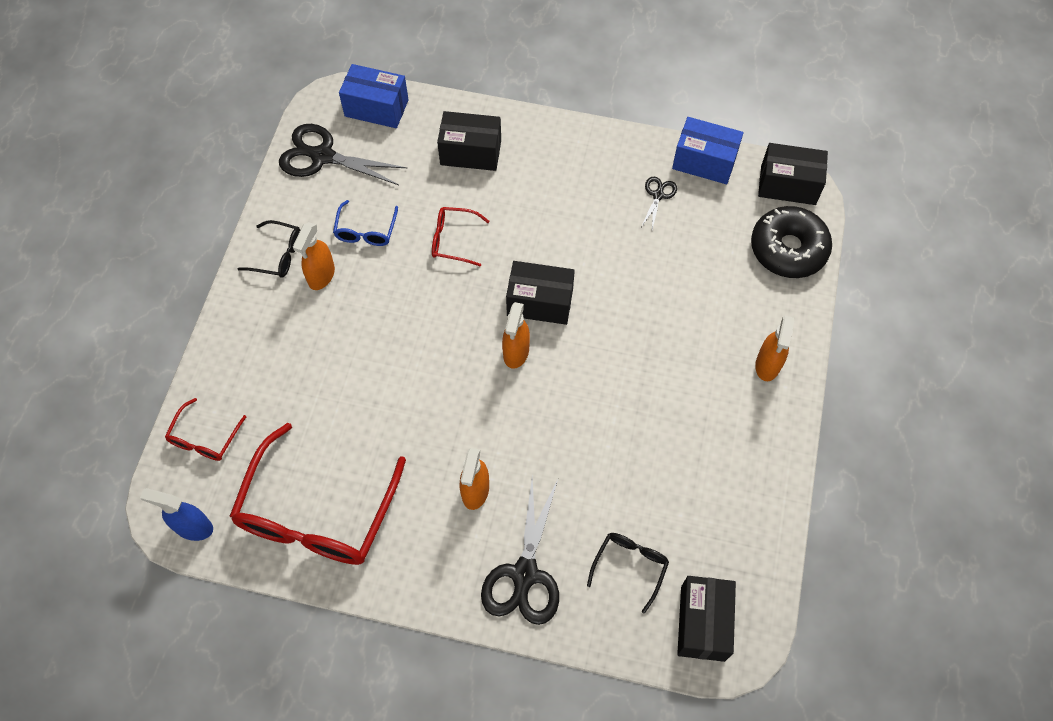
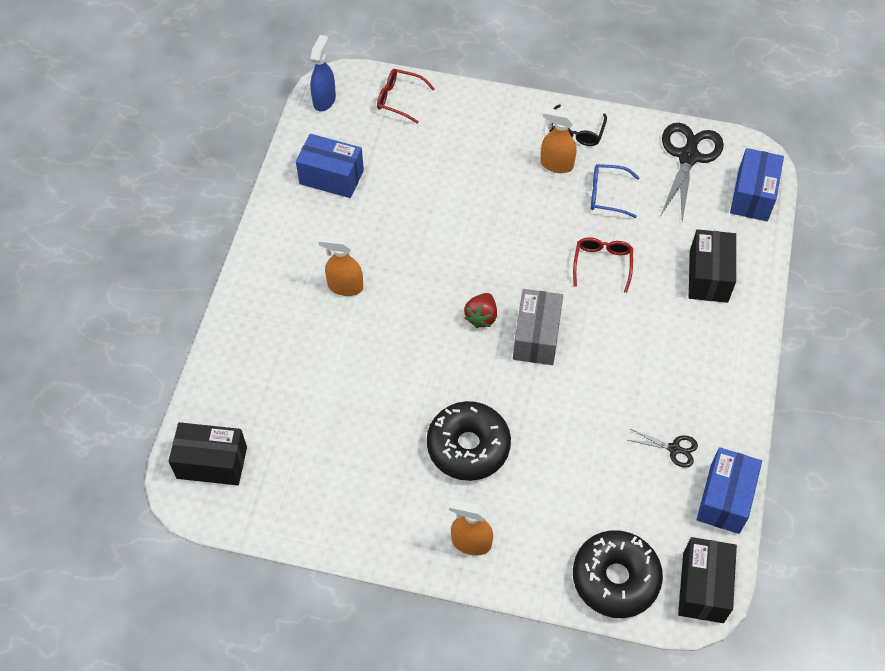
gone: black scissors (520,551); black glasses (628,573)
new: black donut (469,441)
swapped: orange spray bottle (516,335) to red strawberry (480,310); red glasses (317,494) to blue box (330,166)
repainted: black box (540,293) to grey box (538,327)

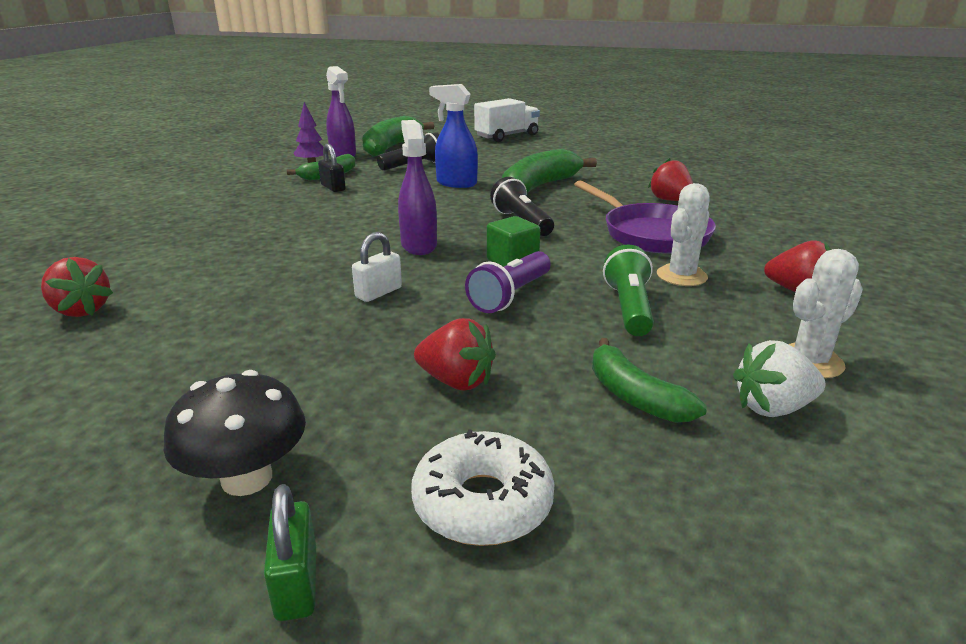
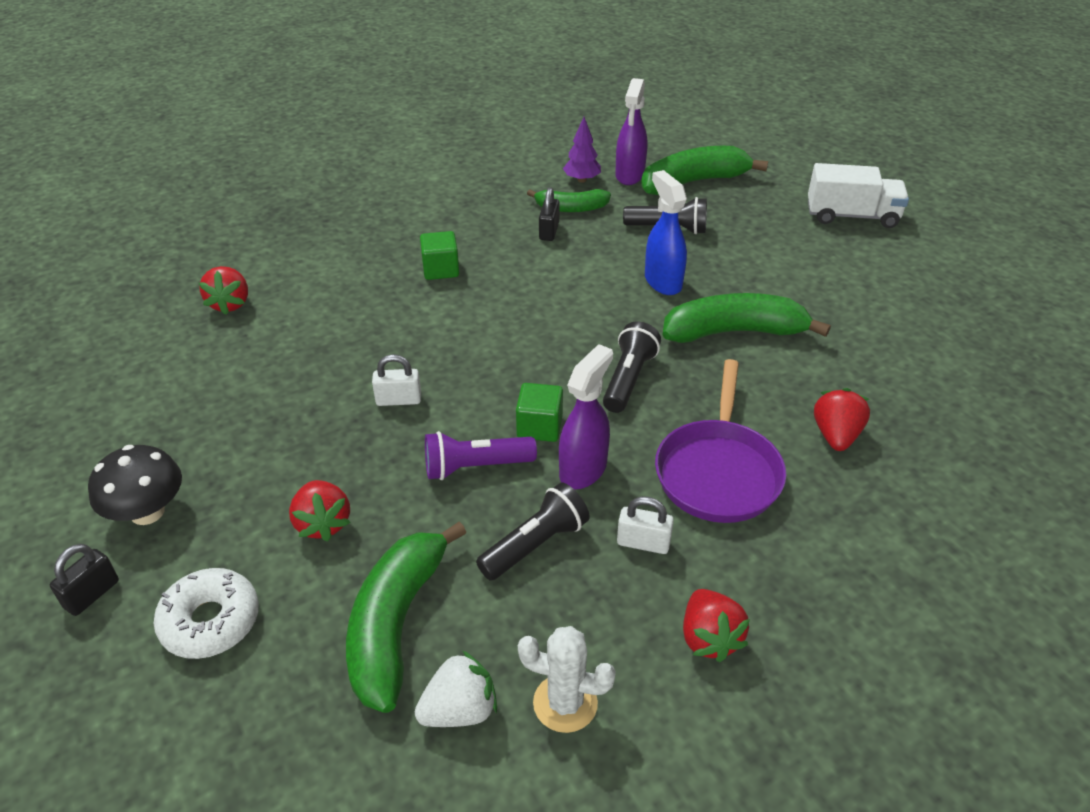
new: green cube (439,255)
shifted: purple spray bottle (417,187) to (586,417)
swapped: white cactus (683,234) to white padlock (645,525)
repainted: green flashlight (628,290) to black flashlight (533,531); green padlock (290,552) to black padlock (84,580)
rotated: white strawberry (779,378) = (456,688) 120 degrees clockwise
scaled: green banana (649,380) = (406,617) x1.67

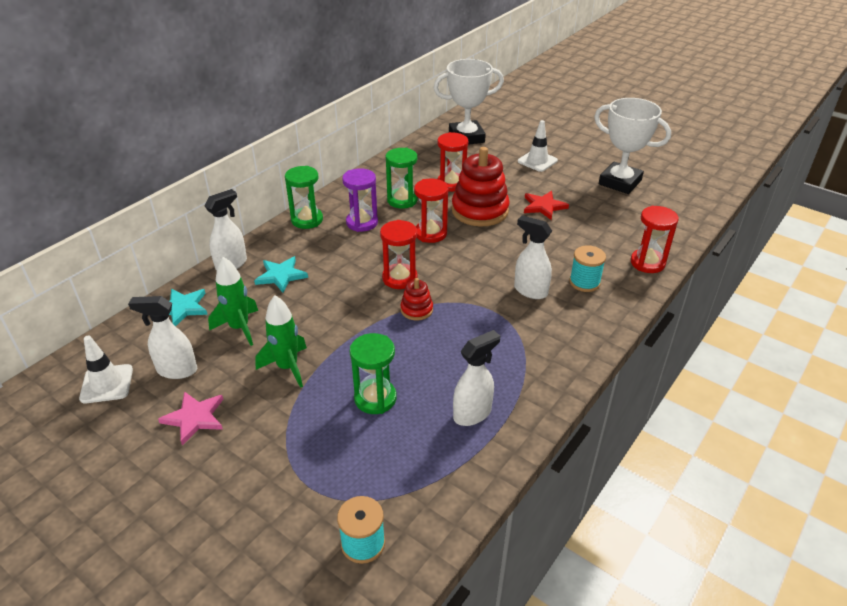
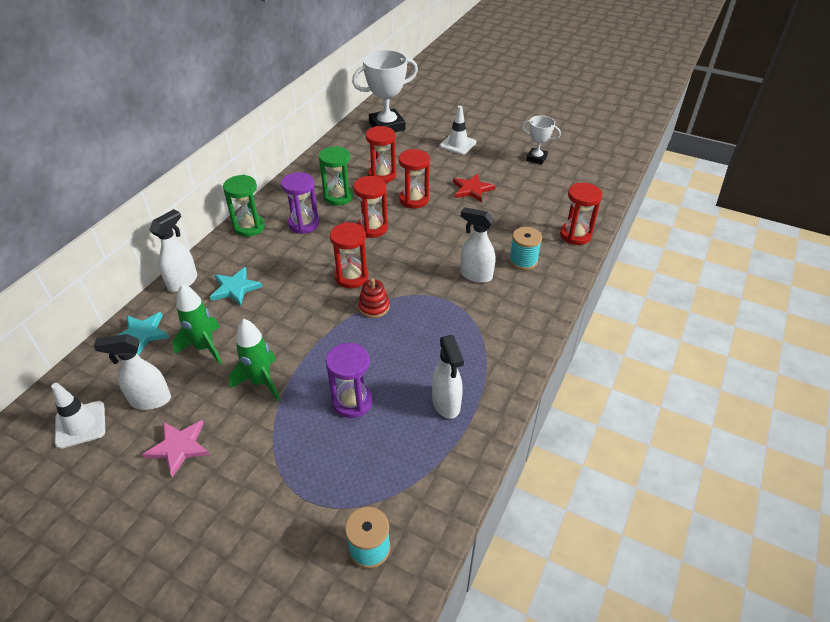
swapped: red stacking toy (481,187) to red hourglass (414,179)
repainted: green hourglass (373,373) to purple hourglass (349,380)
rotated: white spray bottle (477,378) = (448,377) 120 degrees clockwise
scaled: white trophy (632,146) = (541,139) x0.55

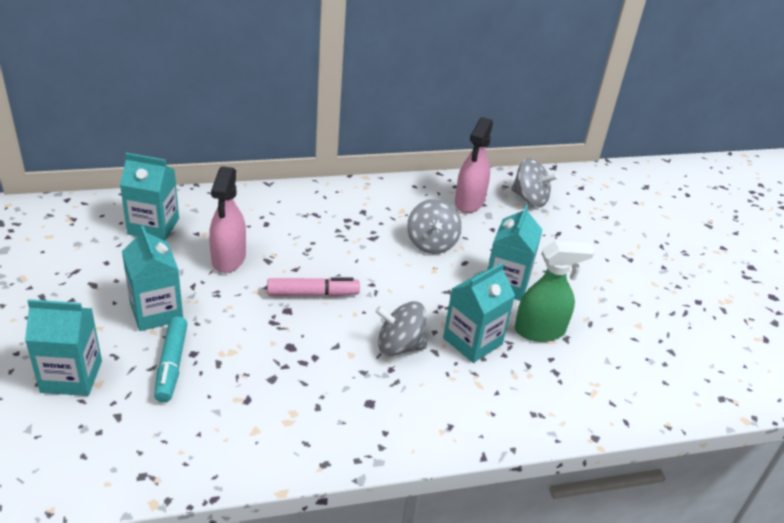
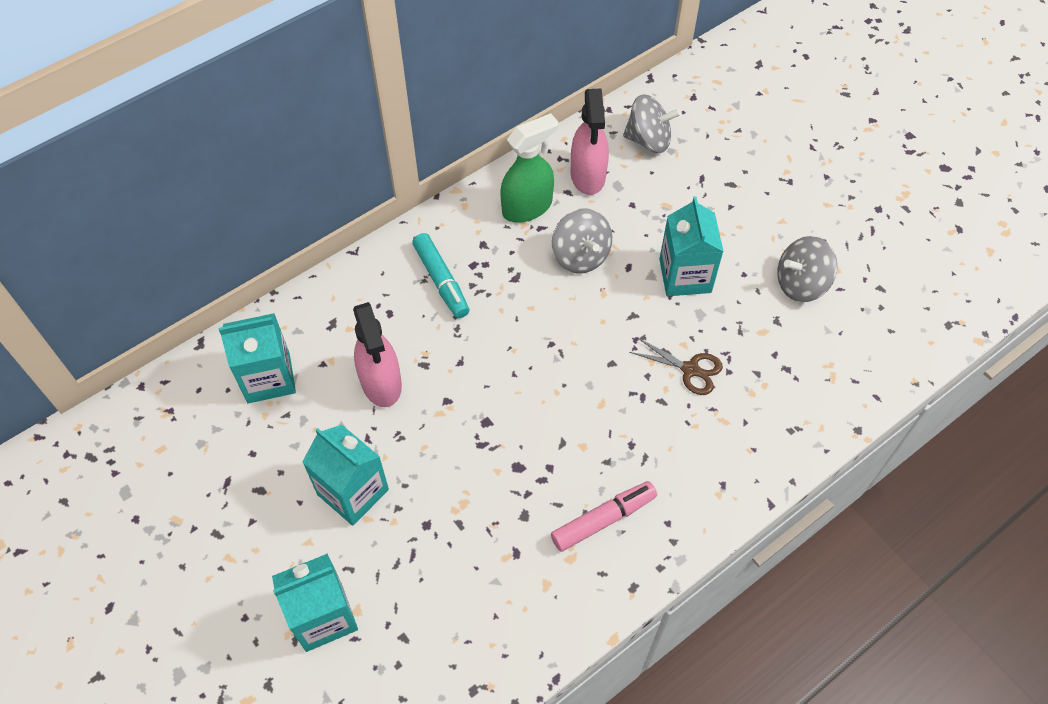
shifted: green spray bottle (555,291) to (529,168); pink marker (313,287) to (604,516); grey spinning top (401,328) to (807,269); turquoise marker (171,359) to (441,275)
swapped: turquoise carton (479,312) to brown scissors (676,366)

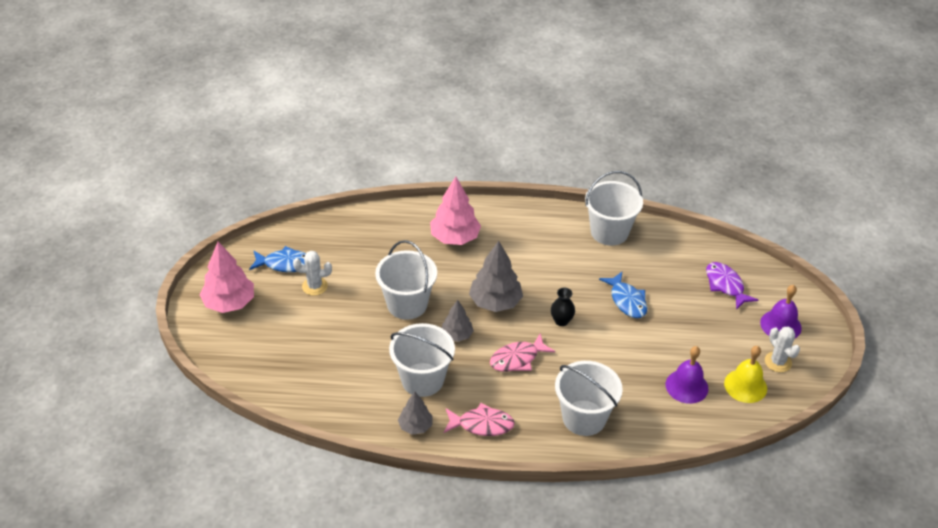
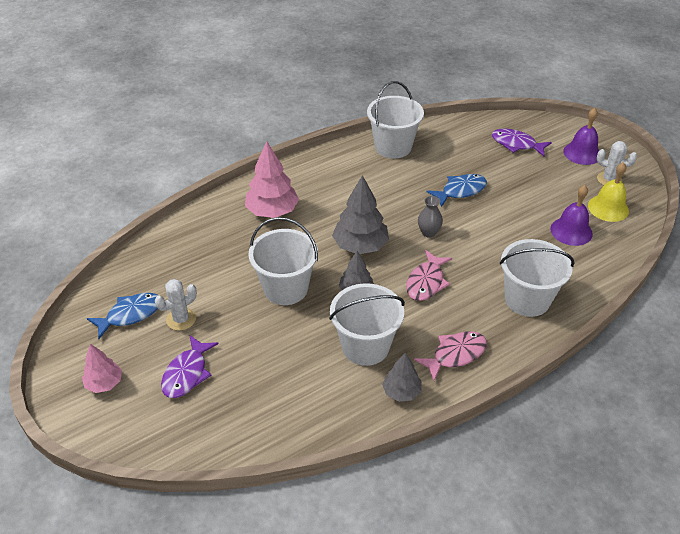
new: purple fish (189,366)
repainted: black vase (563,307) to grey vase (430,217)
rotated: blue fish (623,295) = (457,190) 60 degrees counterclockwise
scaled: pink tree (227,277) = (102,368) x0.59

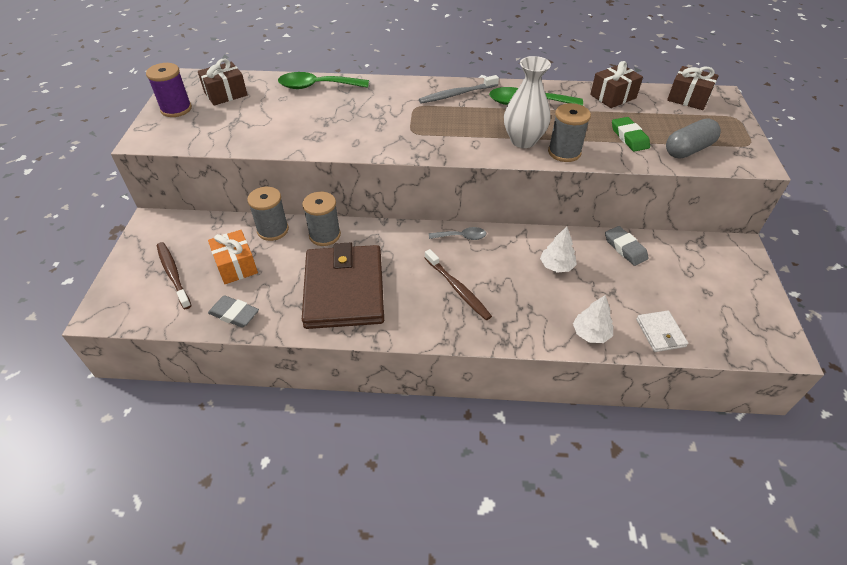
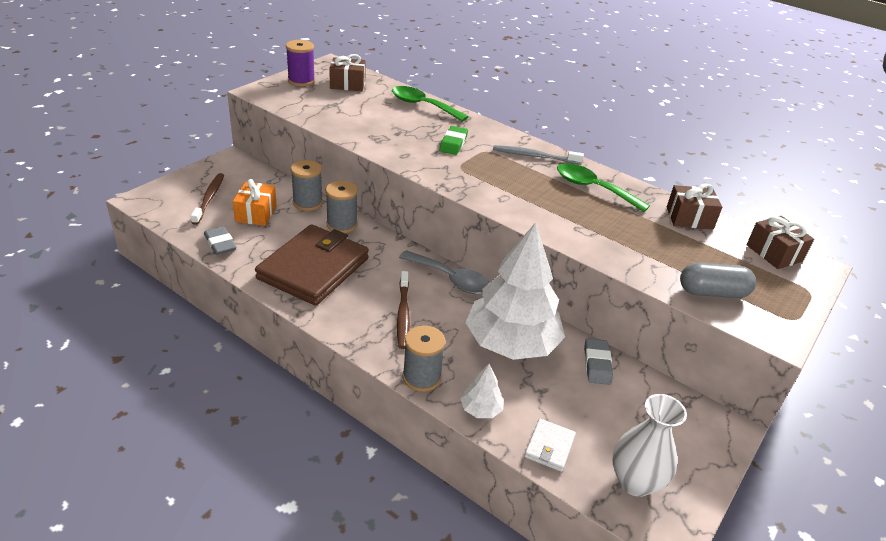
shifted: white vase (527,102) to (649,445); grey spool (569,132) to (423,358); green eraser (631,134) to (453,140)
scaled: grey spoon (457,233) = (444,272) x1.73; white tree (558,250) = (515,291) x2.47

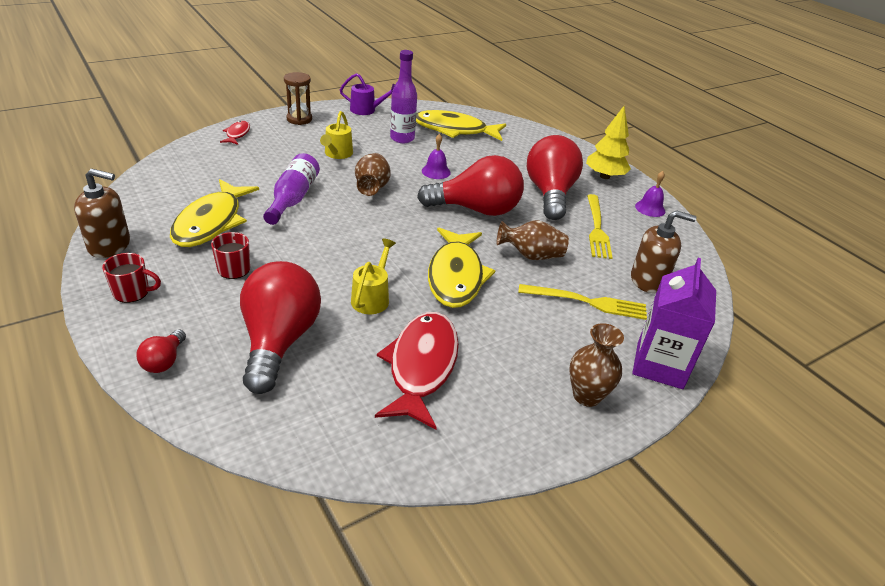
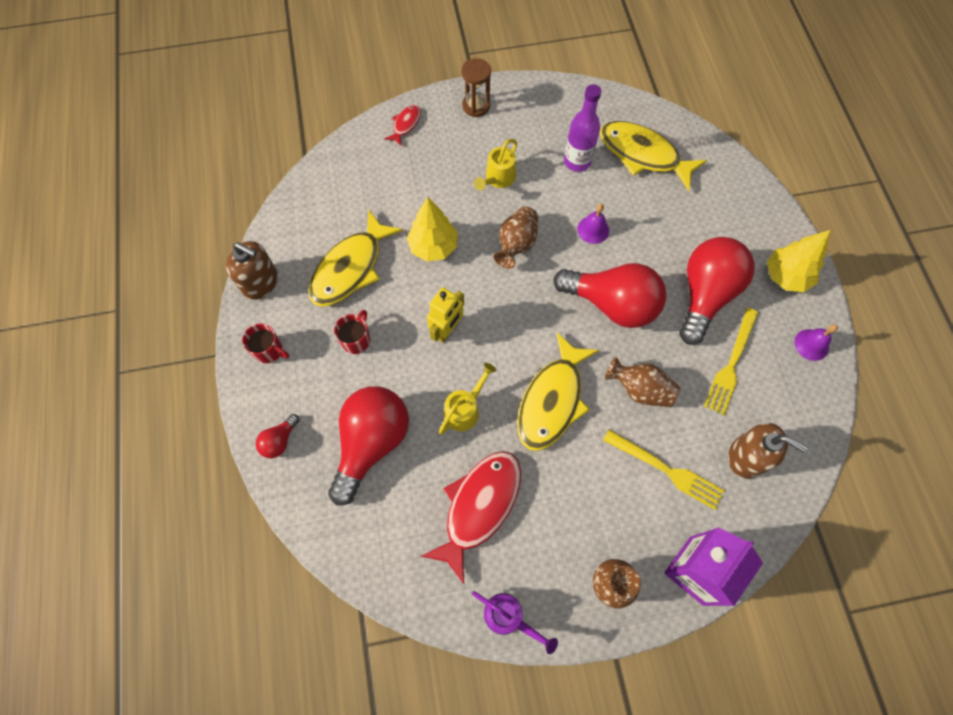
new: yellow robot (445,315)
shifted: purple watering can (367,94) to (515,622)
swapped: purple bottle (291,189) to yellow tree (432,229)

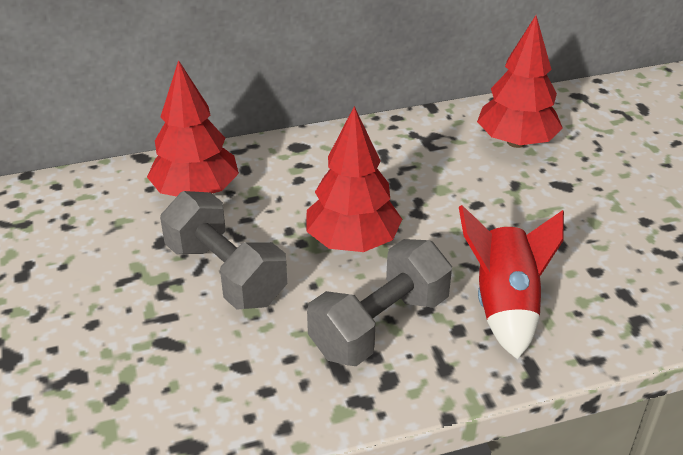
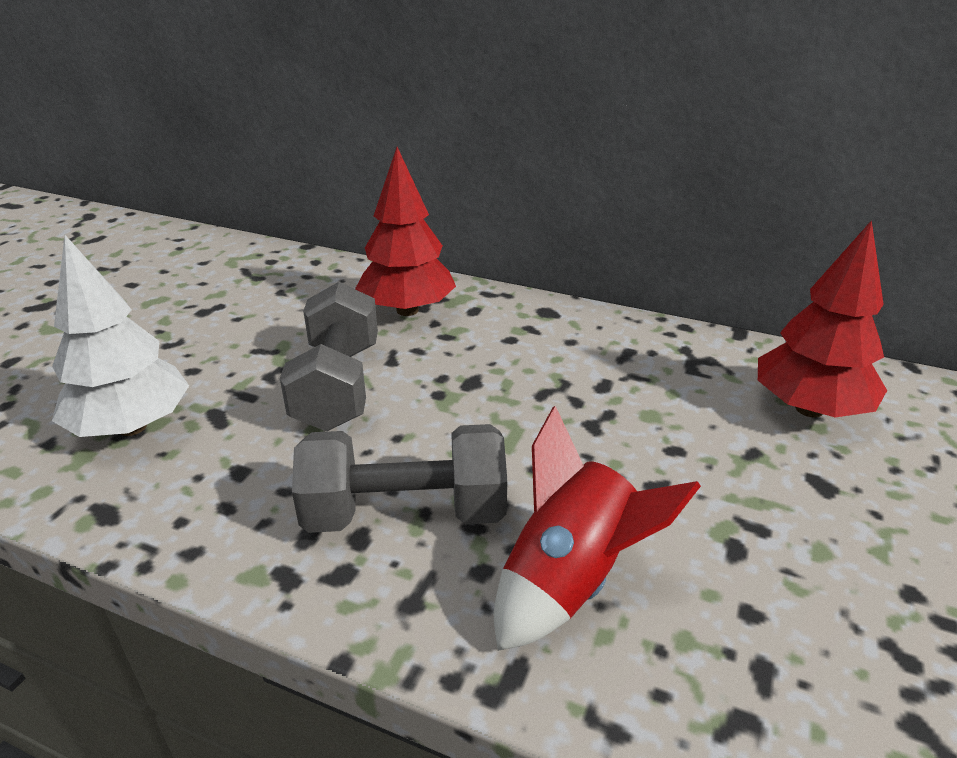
gone: red tree (354,179)
new: white tree (120,336)

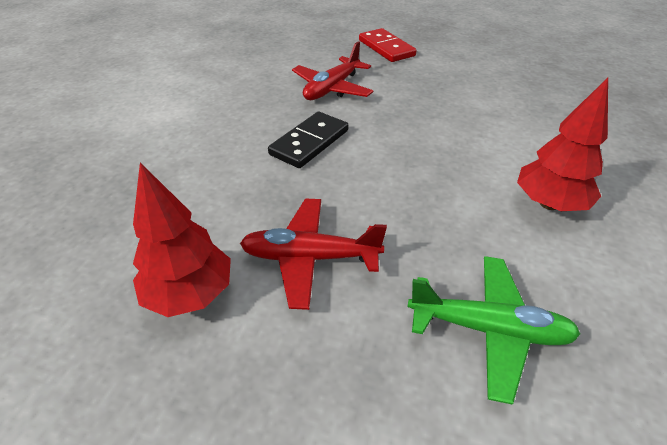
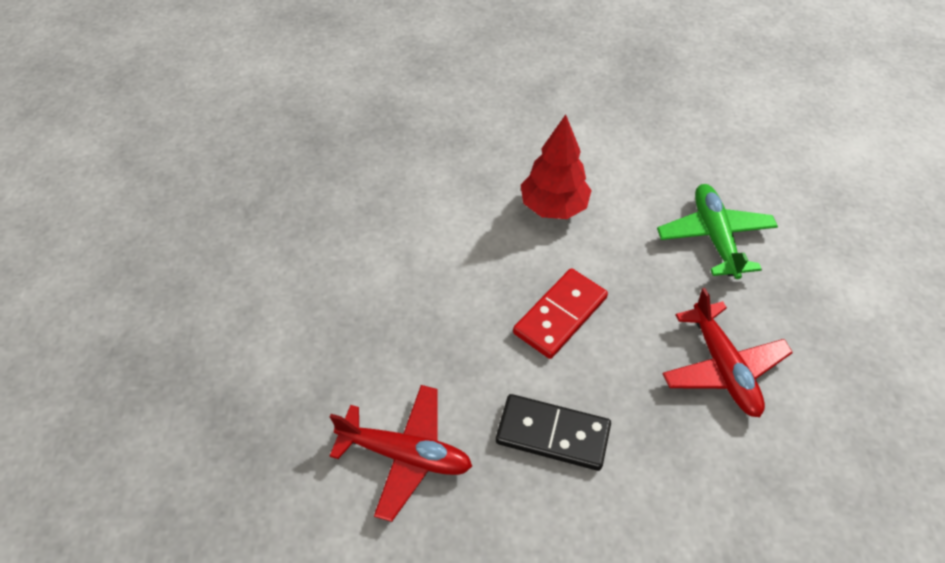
gone: red tree (182,240)
shifted: red domino (388,45) to (560,313)

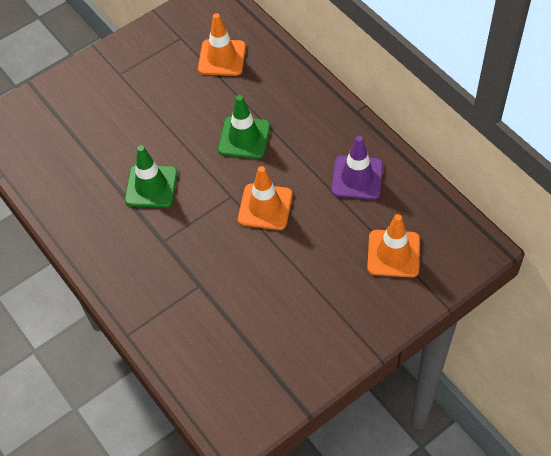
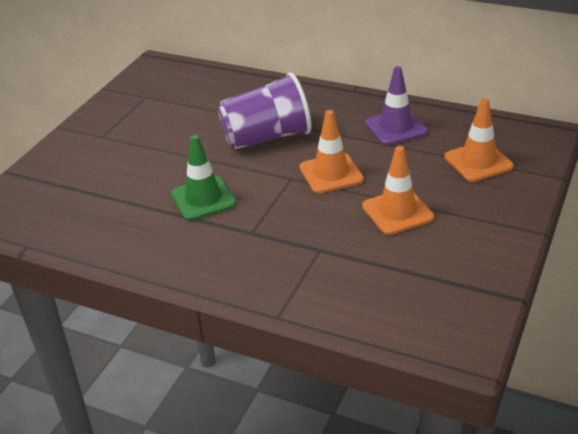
shifted: orange traffic cone (222,44) to (398,190)
swapped: green traffic cone (244,127) to purple cup (265,110)

